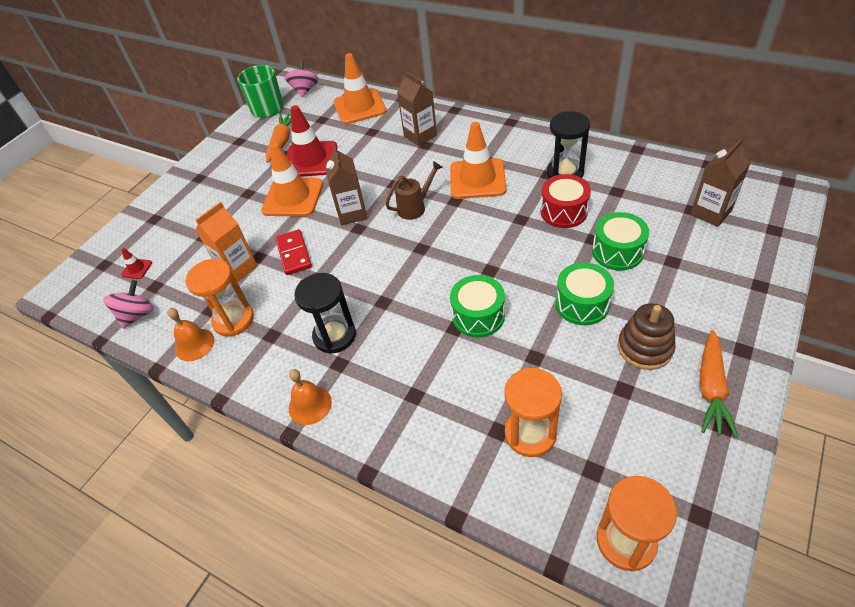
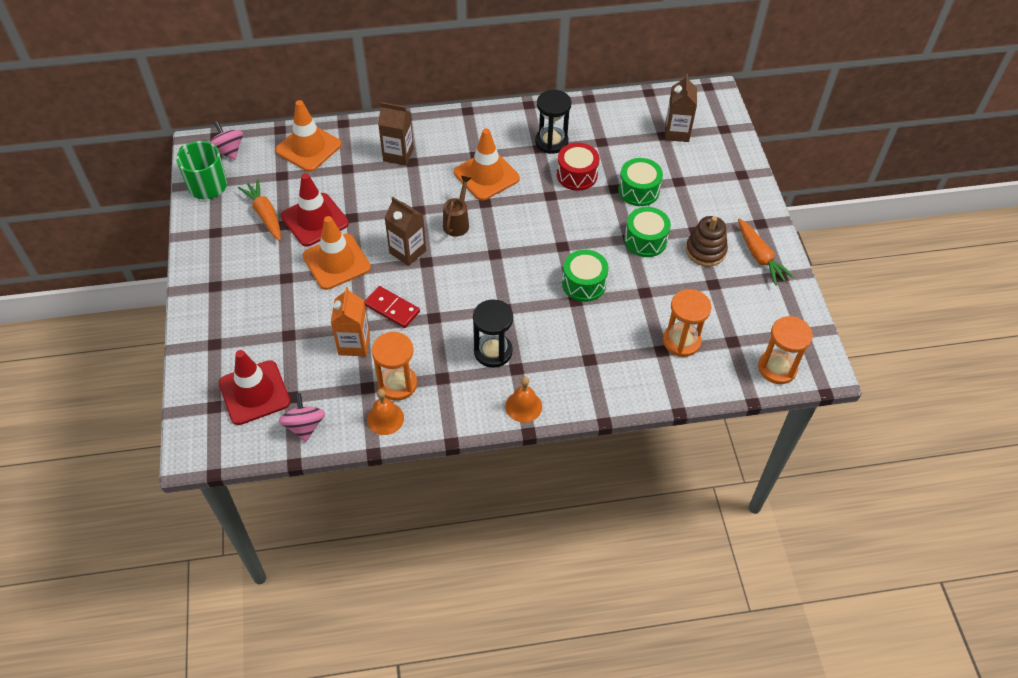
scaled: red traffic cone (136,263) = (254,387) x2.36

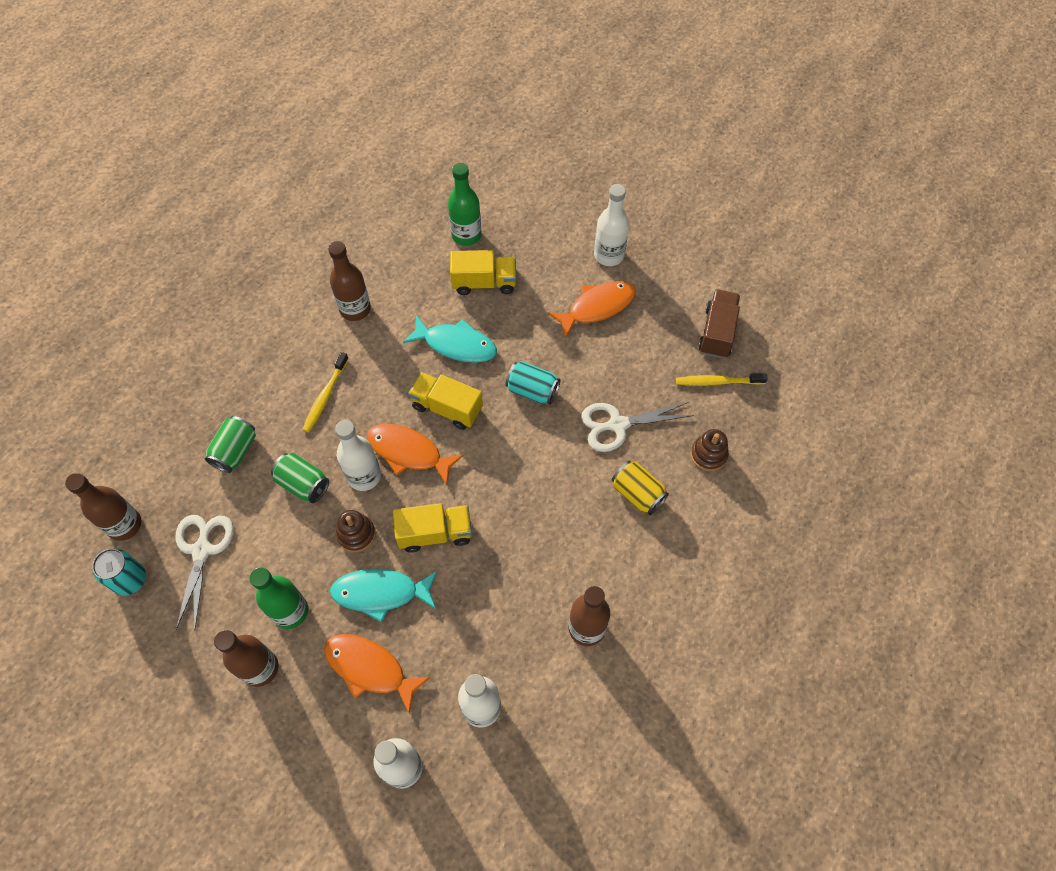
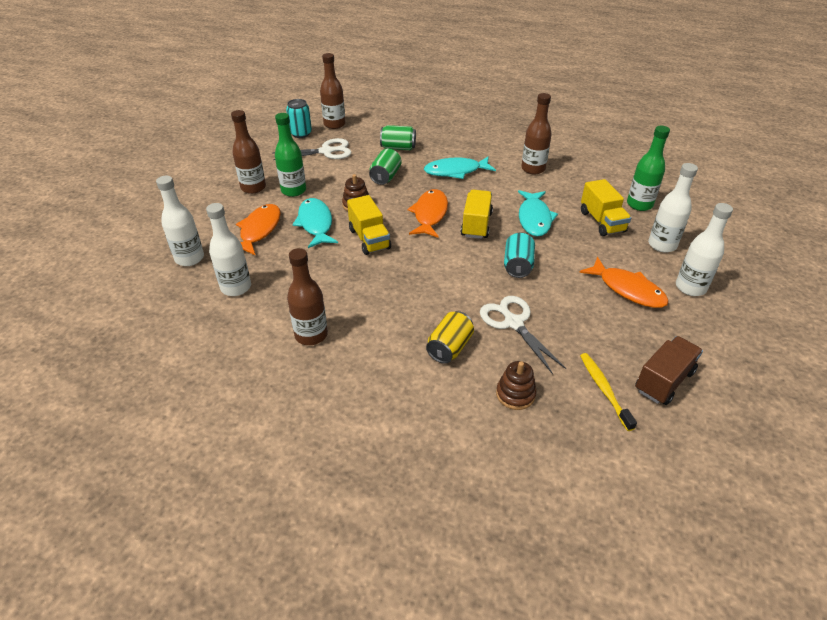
shifted: white bottle (358,455) to (673,208)
swapped: yellow toothbrush (325,392) to turquoise fish (460,167)
rotated: brown truck (719,323) = (669,370) 45 degrees counterclockwise

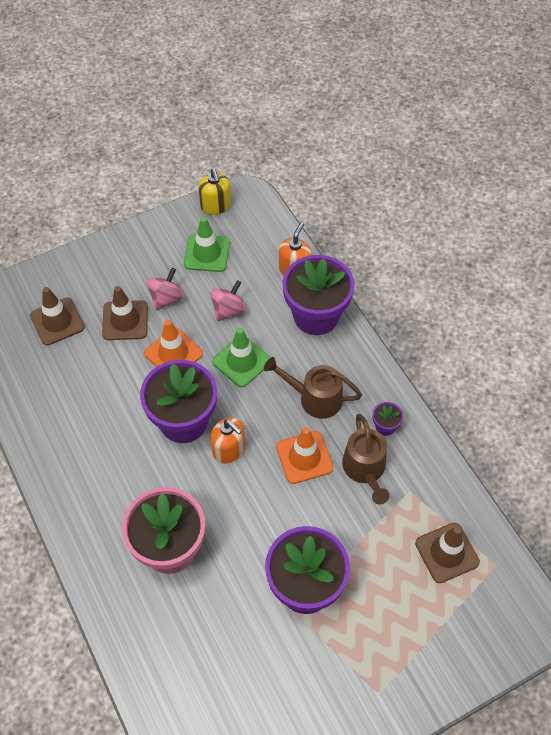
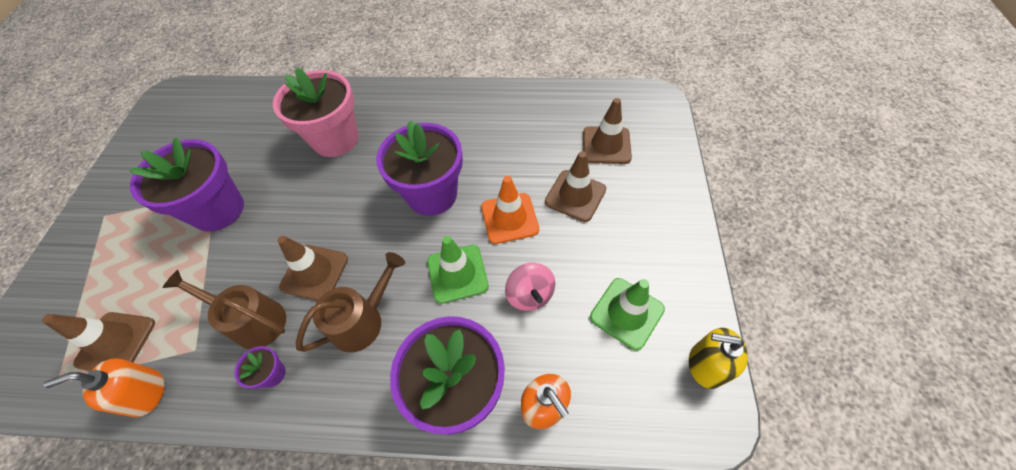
gone: pink spinning top (165,289)
shifted: orange soap dispenser (228,440) to (104,387)
repainted: orange traffic cone (305,455) to brown traffic cone (312,268)

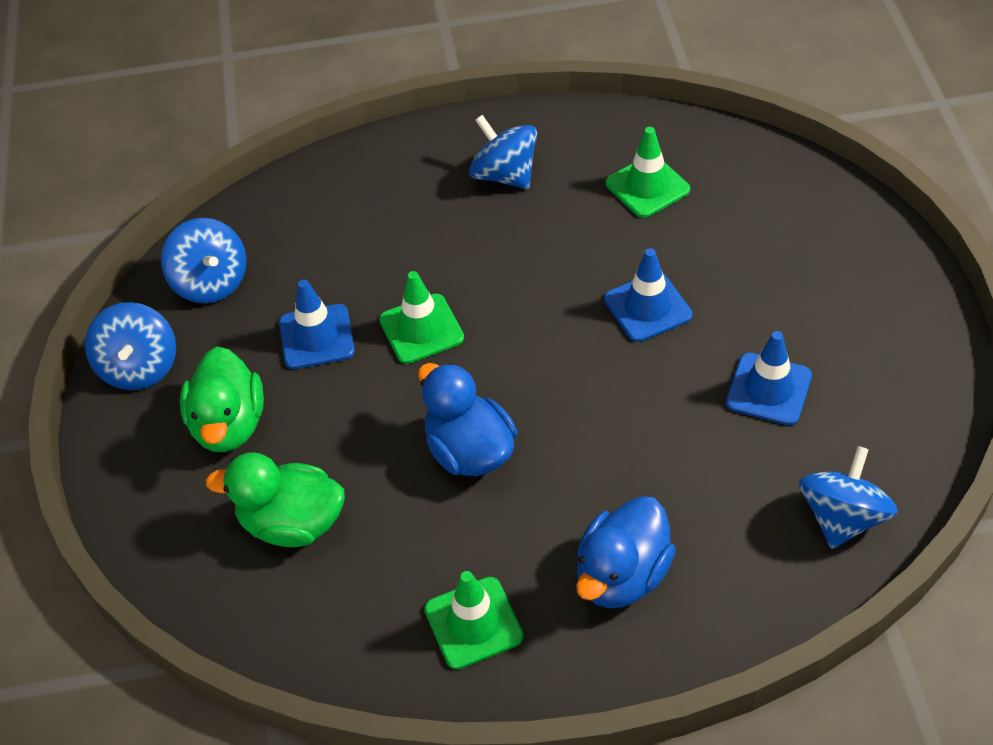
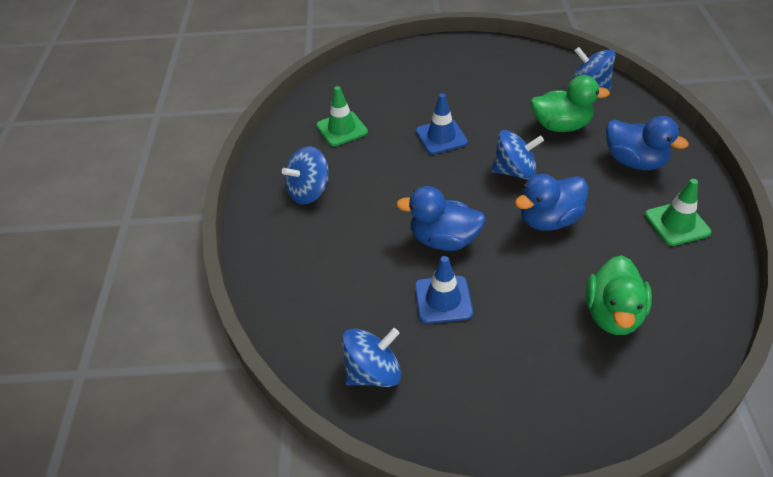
gone: blue traffic cone (769,378)
shifted: blue spinning top (130,346) to (518,155); green duck (222,399) to (570,103)
swapped: green traffic cone (421,317) to blue duck (441,218)

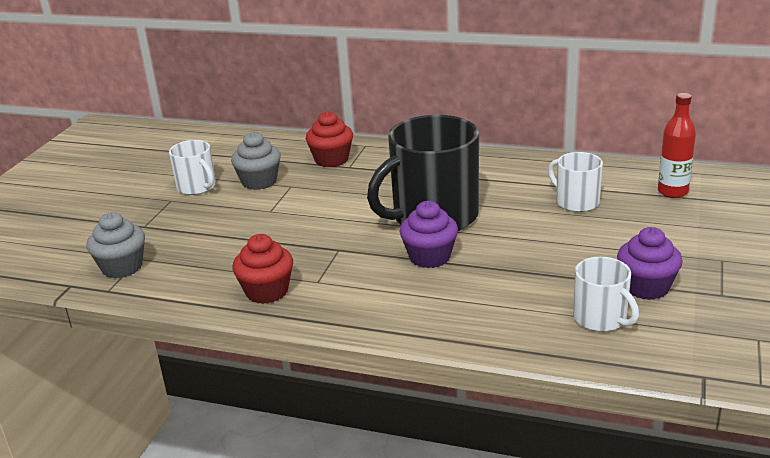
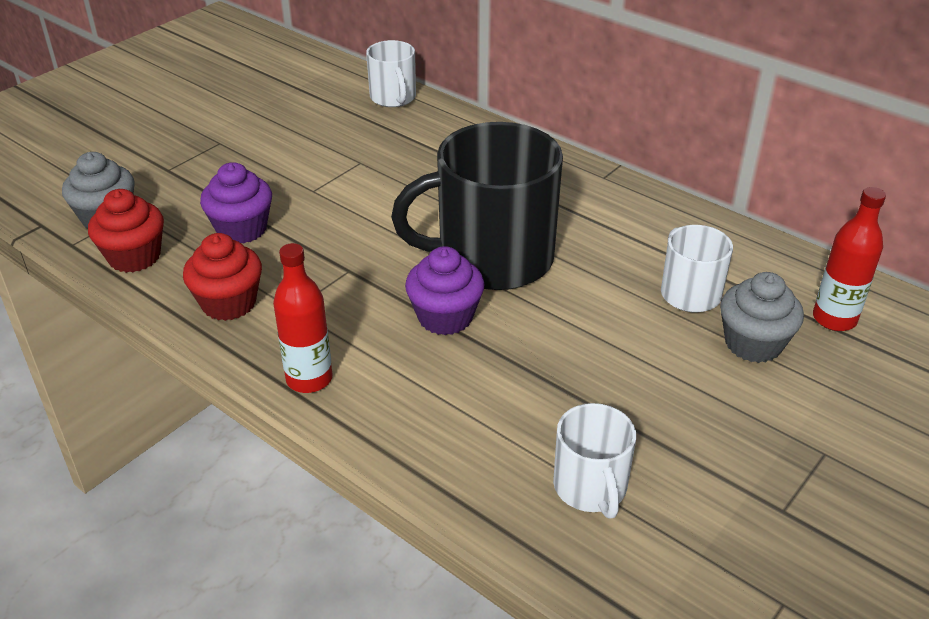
new: red bottle (303,318)
shifted: red cupcake (329,139) to (126,231); grey cupcake (256,161) to (762,317); white mug (192,167) to (391,73); purple cupcake (650,263) to (236,203)

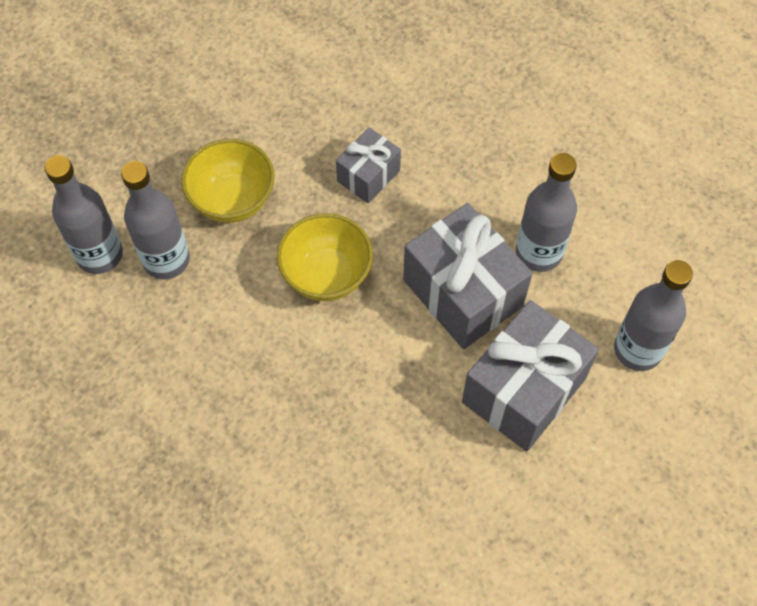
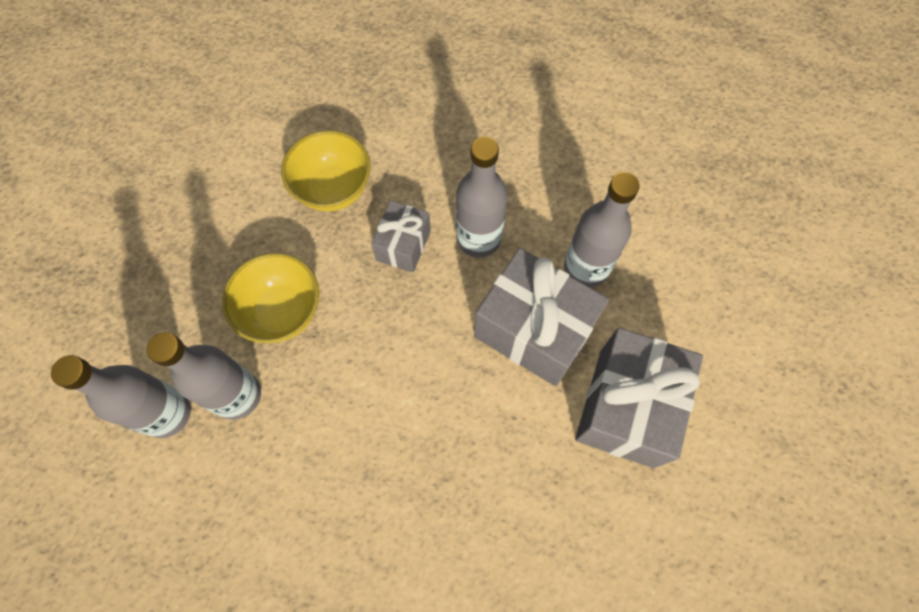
shifted: yellow bowl (325,257) to (326,170); grey bottle (653,315) to (482,197)

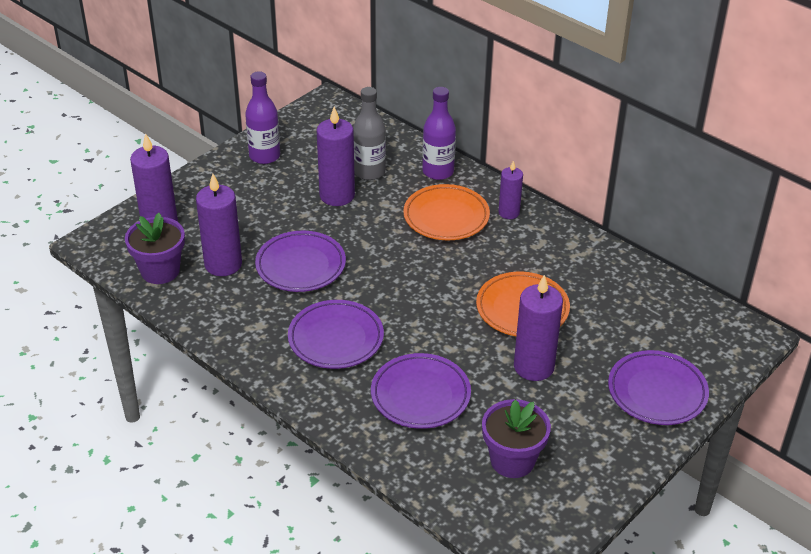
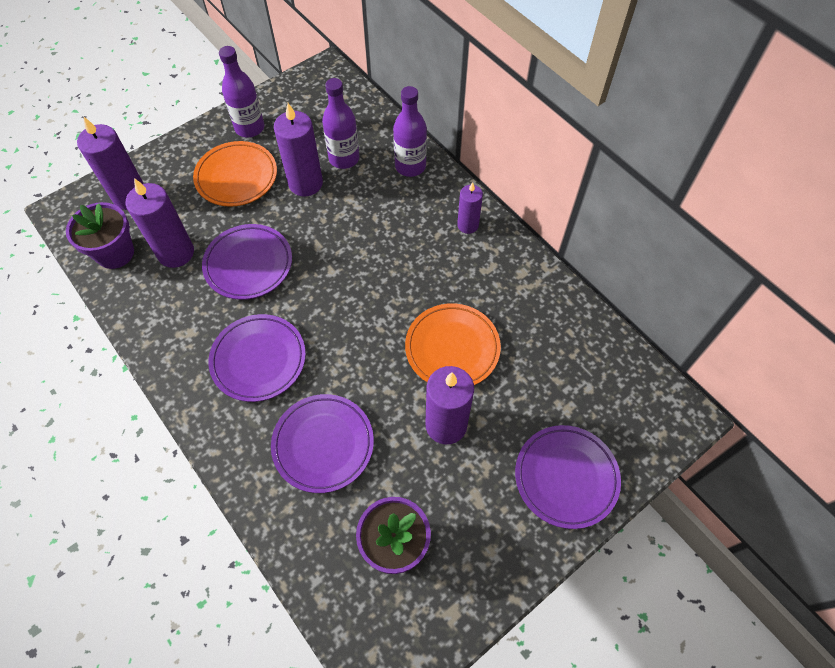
shifted: orange plate (446,212) to (235,174)
repainted: grey bottle (369,133) to purple bottle (341,123)

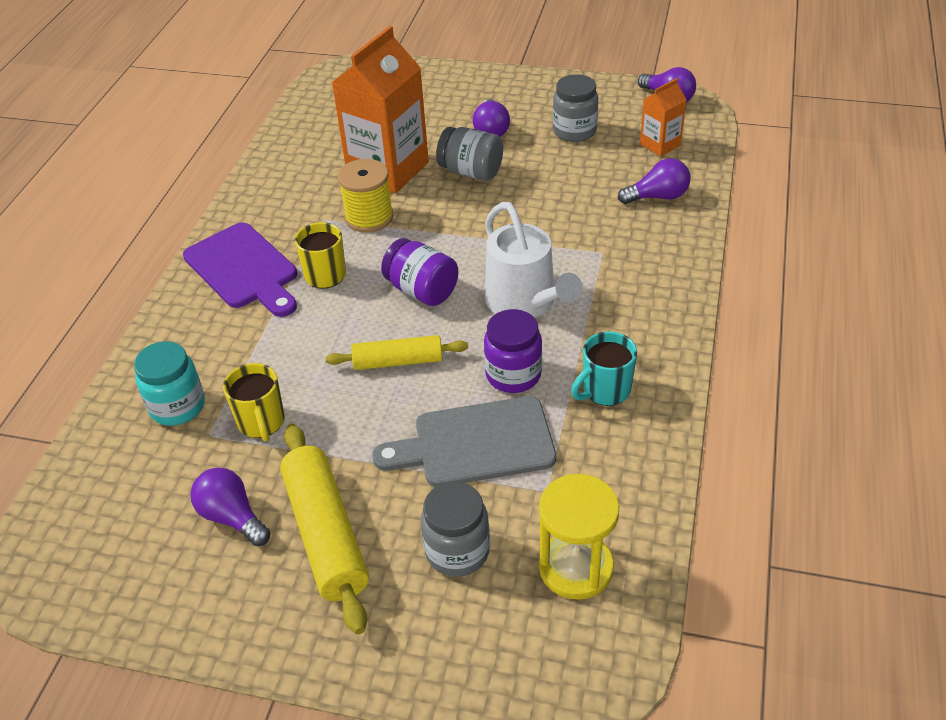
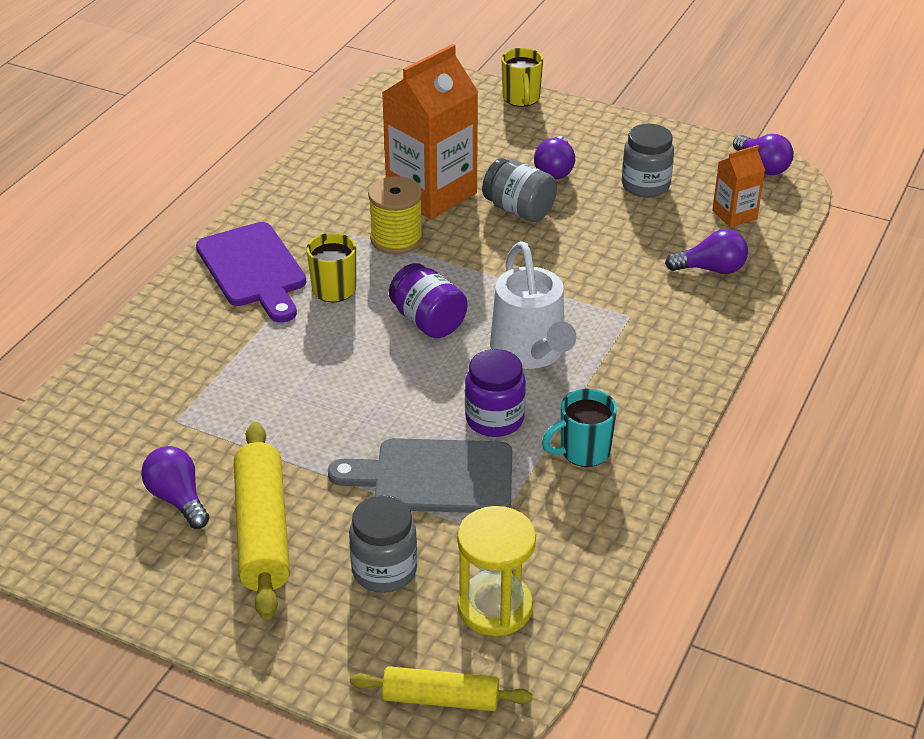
gone: turquoise jar (169,383)
shifted: yellow rolling pin (396,352) to (441,688); yellow mug (254,402) to (522,77)

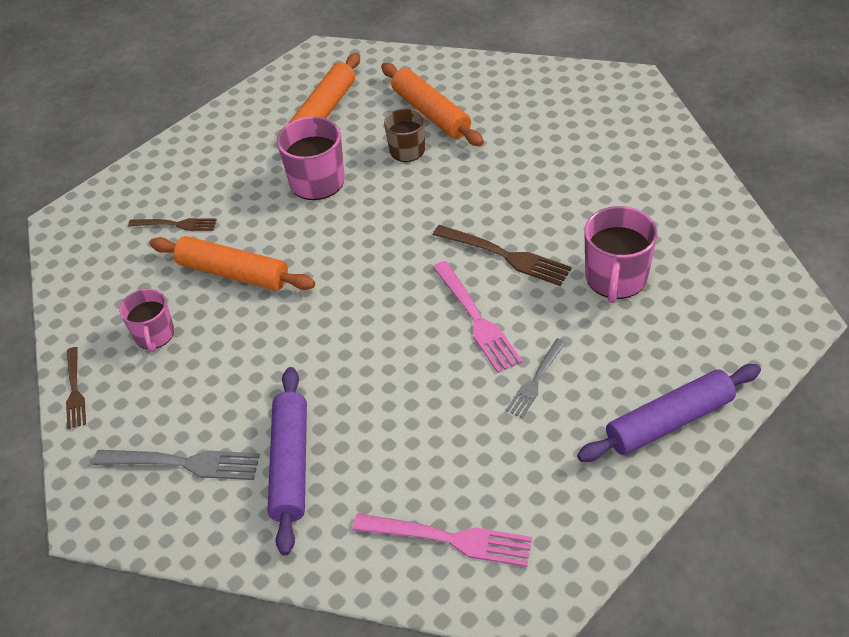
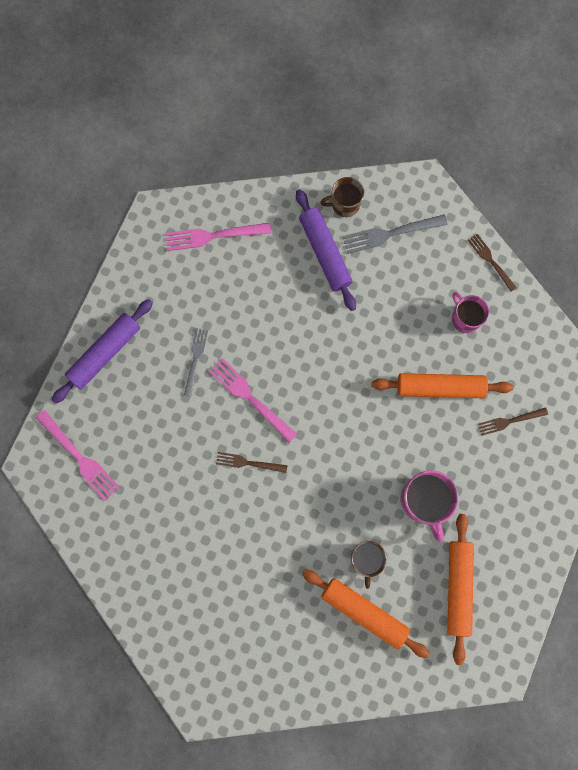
gone: pink mug (621,254)
new: brown mug (342,197); pink fork (78,455)
scaled: brown fork (502,255) = (252,462) x0.64

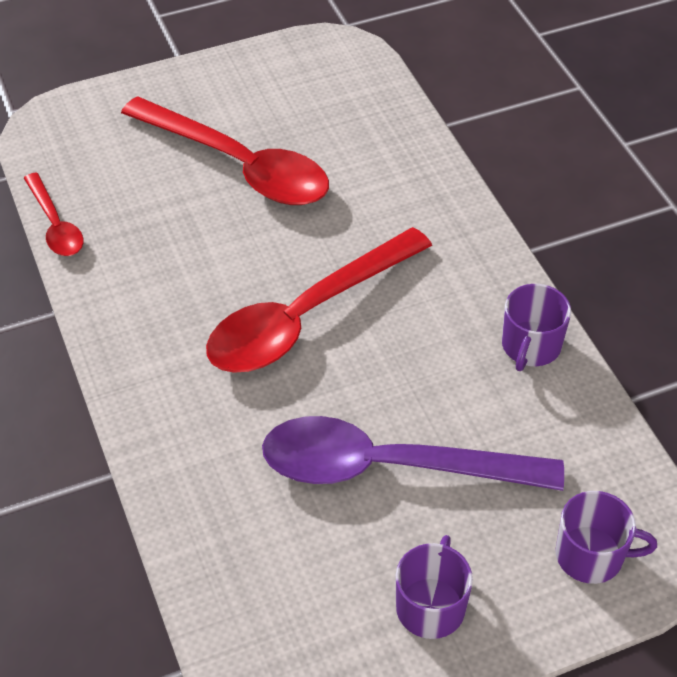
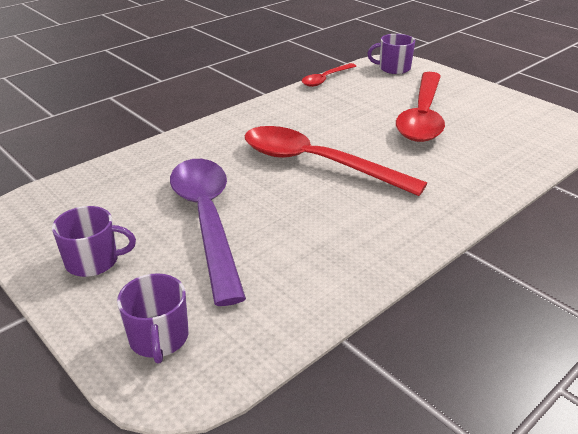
shifted: purple mug (536,327) to (391,54)

